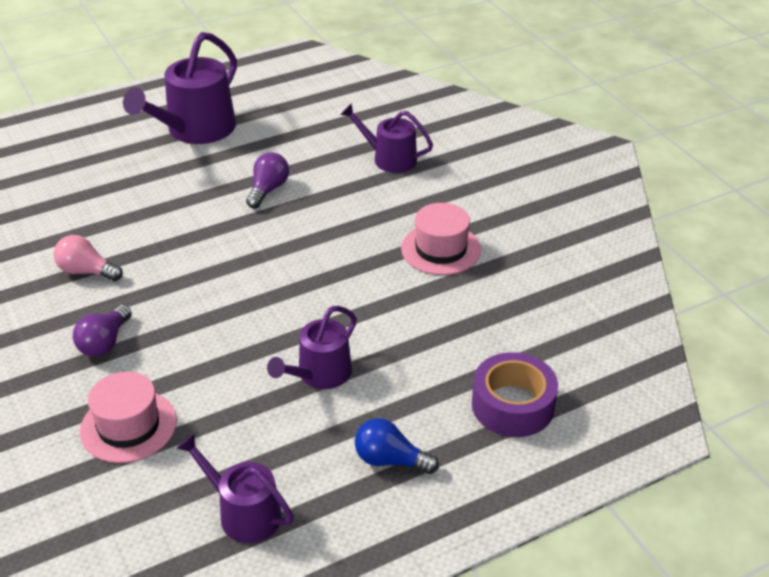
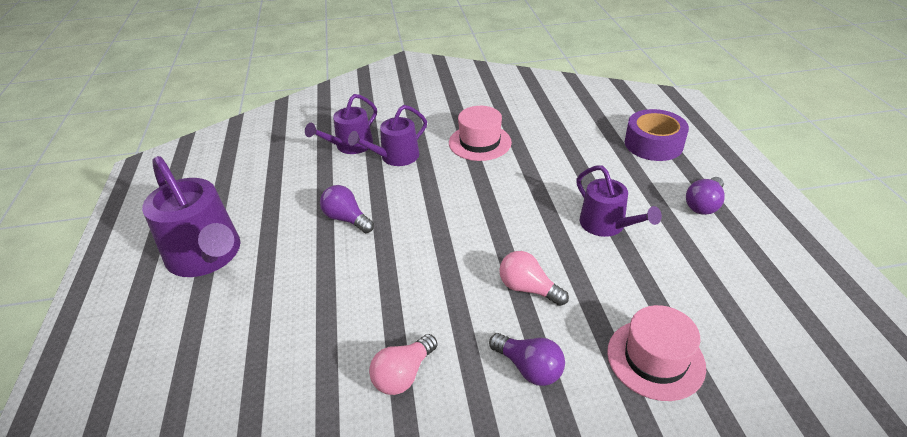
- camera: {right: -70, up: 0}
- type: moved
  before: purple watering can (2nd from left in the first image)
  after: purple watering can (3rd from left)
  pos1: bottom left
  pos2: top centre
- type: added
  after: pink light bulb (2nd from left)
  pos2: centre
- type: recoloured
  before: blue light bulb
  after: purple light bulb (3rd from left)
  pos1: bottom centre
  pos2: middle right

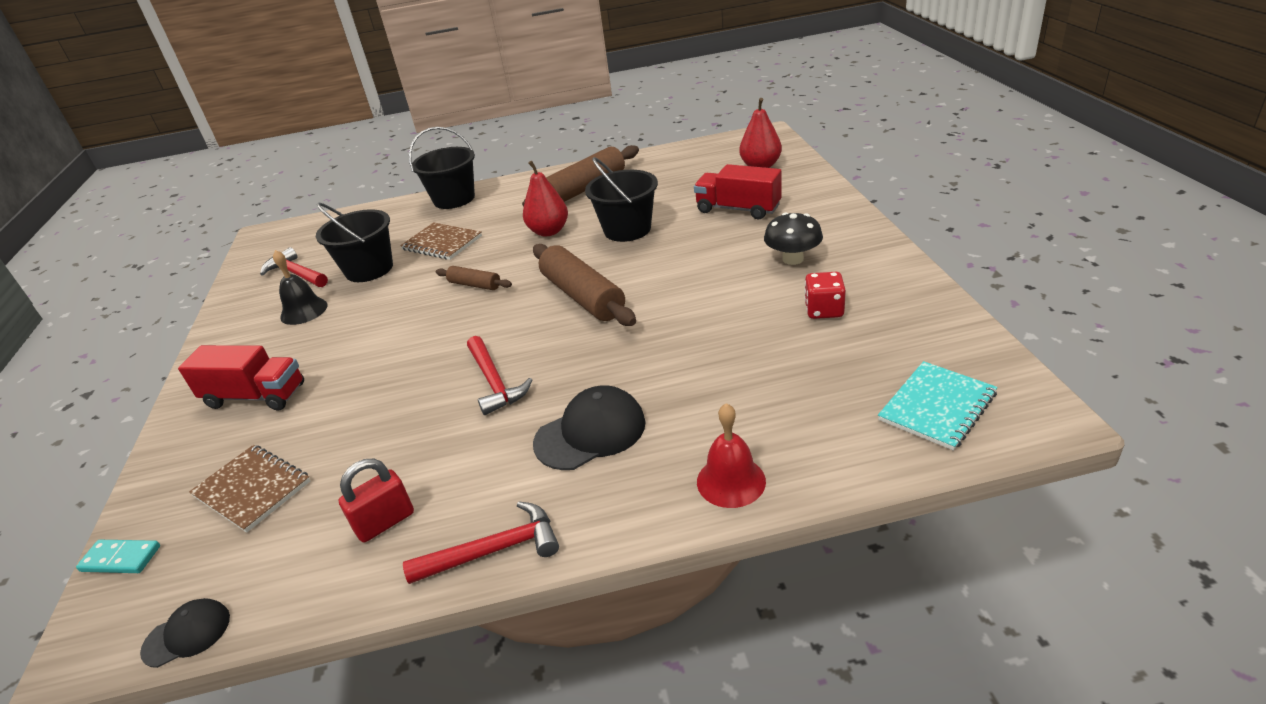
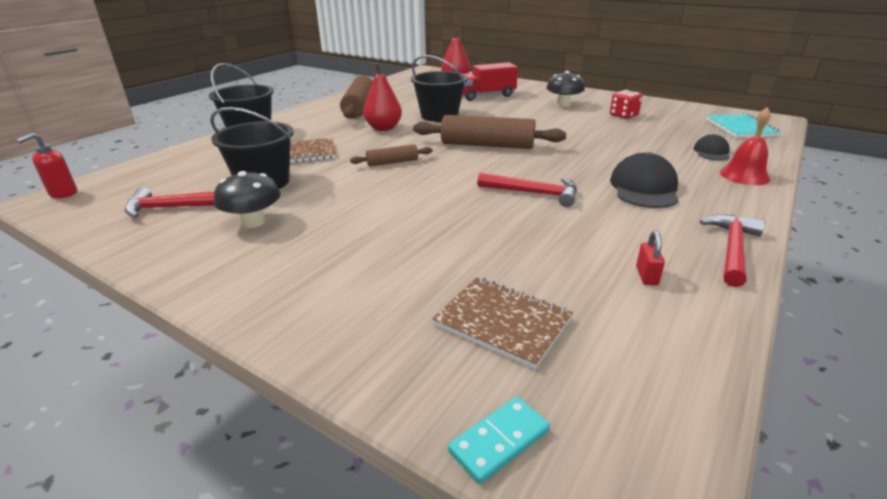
- camera: {right: -50, up: -5}
- type: added
  after: red soap dispenser
  pos2: top left
- type: replaced
  before: black bell
  after: black mushroom (1st from left)
  pos1: middle left
  pos2: middle left
- type: turned
  before: brown notebook (1st from left in the first image)
  pos1: bottom left
  pos2: centre
  turn: 45
- type: resized
  before: red padlock
  pos1: bottom left
  pos2: middle right
  scale: 0.64
- type: moved
  before: black cap (1st from left in the first image)
  after: black cap (2nd from left)
  pos1: bottom left
  pos2: top right
- type: removed
  before: red truck (1st from left)
  pos1: middle left

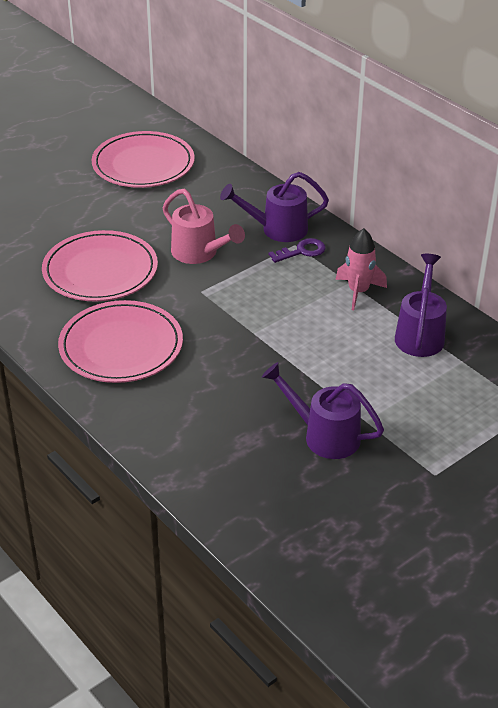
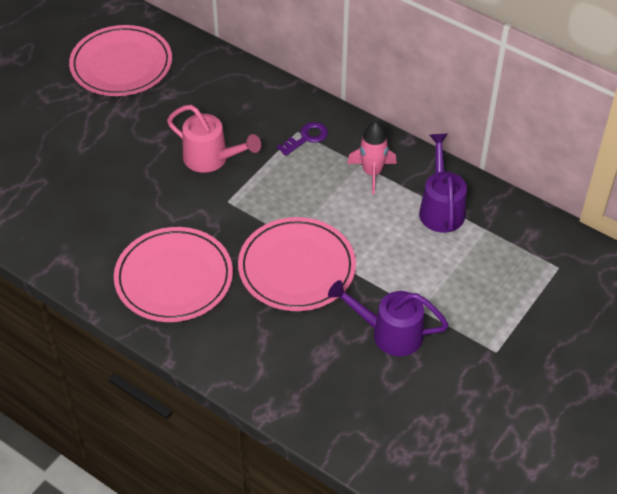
- camera: {right: -15, up: 10}
- type: moved
  before: pink plate (1st from left in the first image)
  after: pink plate (3rd from left)
  pos1: middle left
  pos2: centre
- type: removed
  before: purple watering can (1st from left)
  pos1: top centre

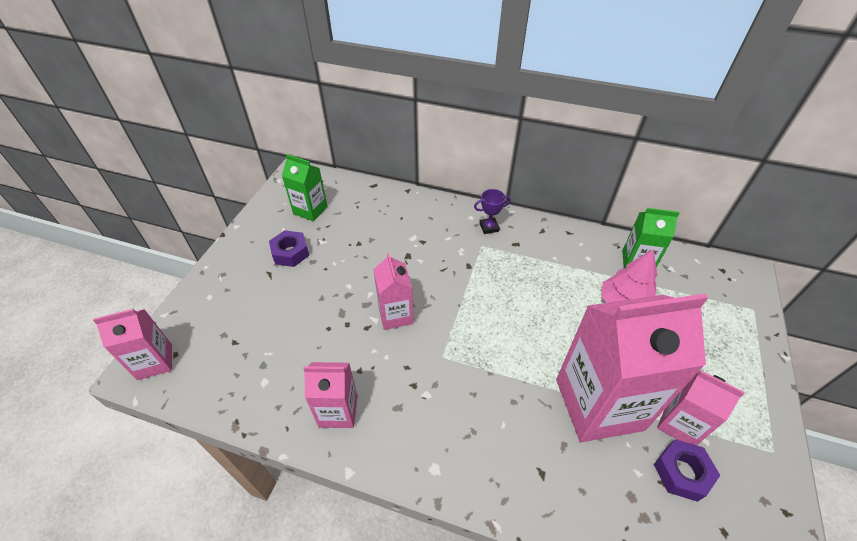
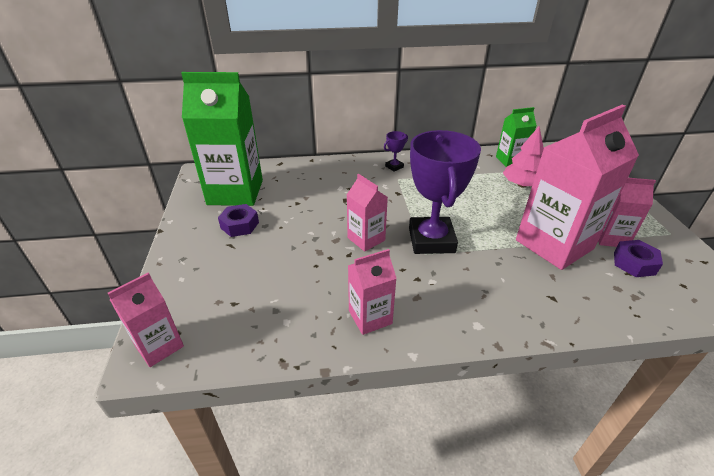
- camera: {right: -25, up: -10}
- type: resized
  before: green carton (1st from left)
  pos1: centre
  pos2: top left
  scale: 1.96
- type: added
  after: purple trophy (2nd from left)
  pos2: centre

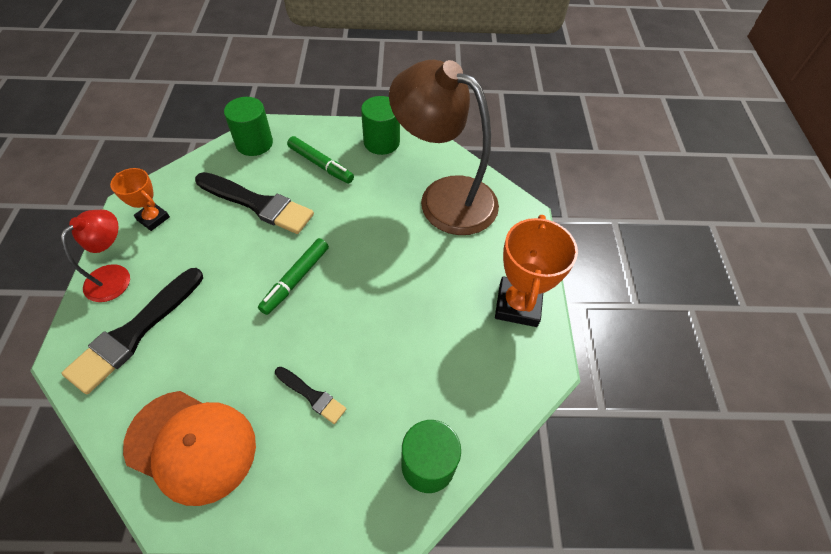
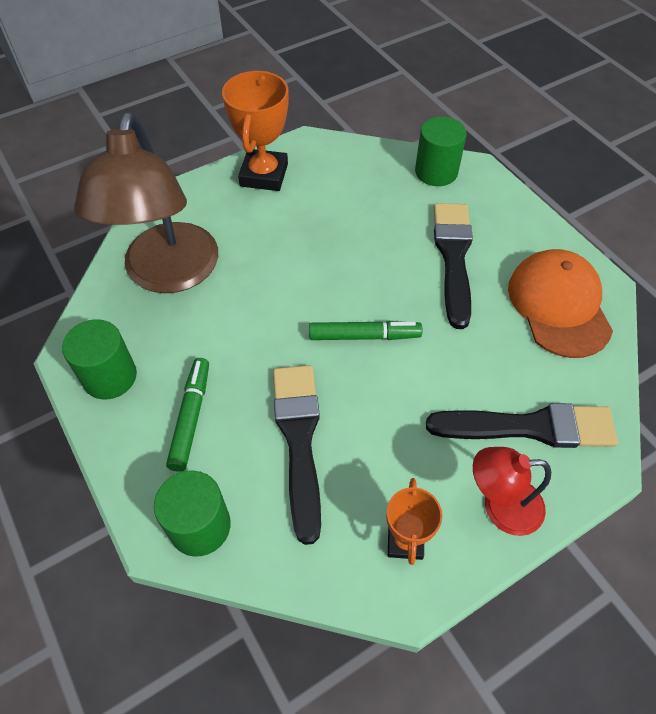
- camera: {right: -120, up: 0}
- type: turned
  before: orange trophy (2nd from left in the first image)
  pos1: centre
  pos2: top centre
  turn: -60
- type: resized
  before: black brush (3rd from left in the first image)
  pos1: bottom centre
  pos2: middle right
  scale: 1.95

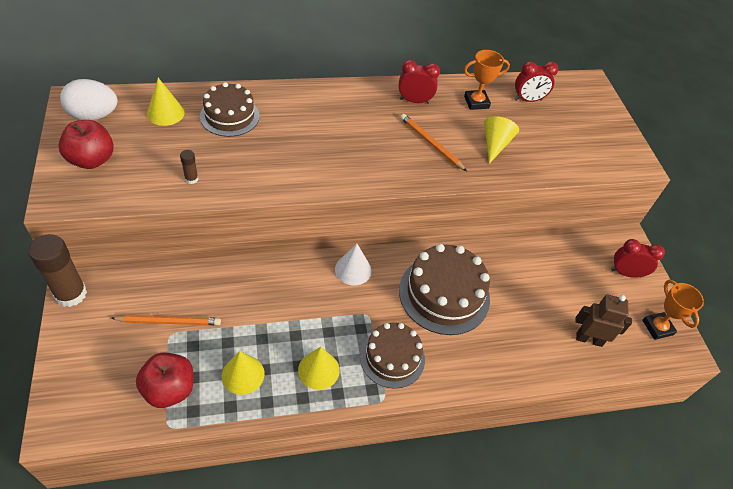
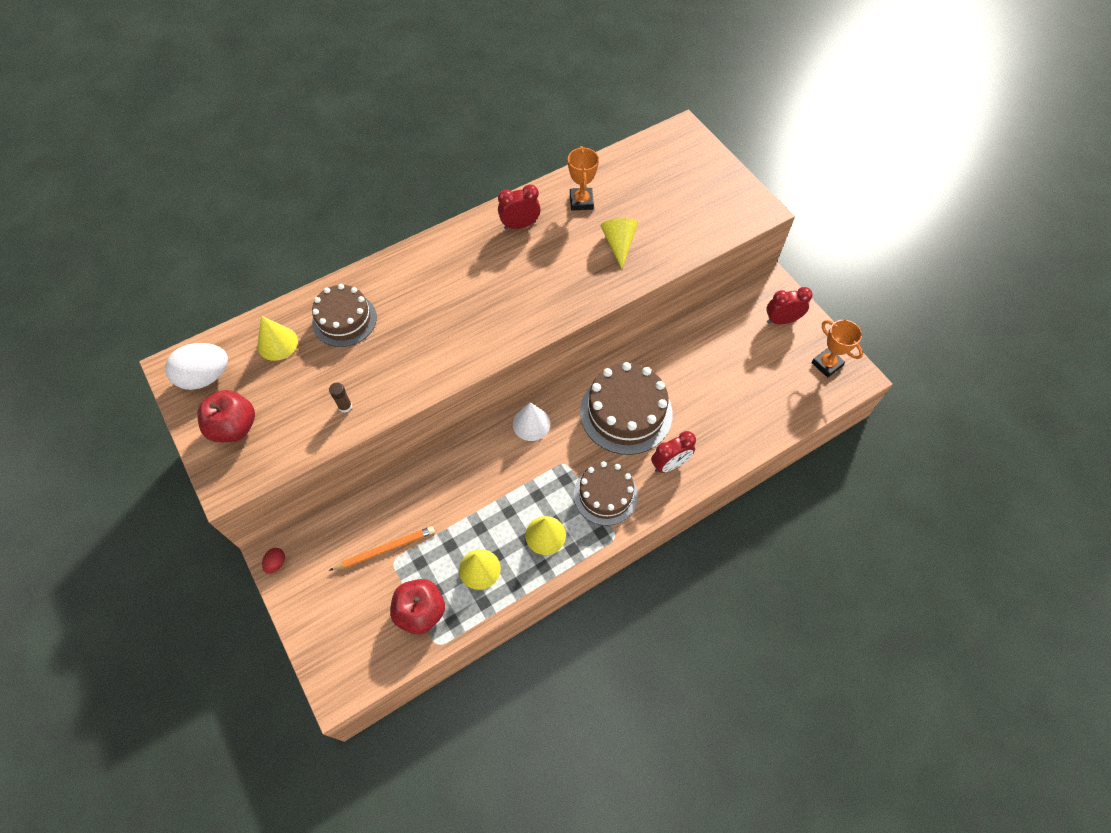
- camera: {right: -15, up: 10}
- type: replaced
  before: brown glue stick (1st from left)
  after: red egg
  pos1: middle left
  pos2: bottom left
- type: turned
  before: orange trophy (1st from left)
  pos1: top centre
  pos2: top centre
  turn: -60
- type: moved
  before: red clock (2nd from left)
  pos1: top right
  pos2: centre
- type: removed
  before: orange pencil (2nd from left)
  pos1: top centre
- type: removed
  before: brown robot
  pos1: middle right

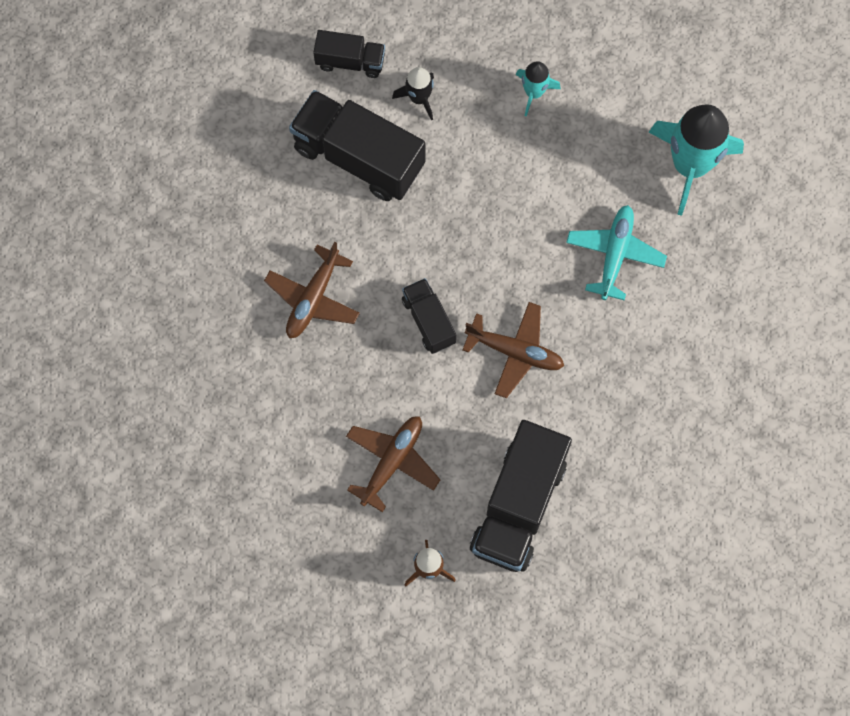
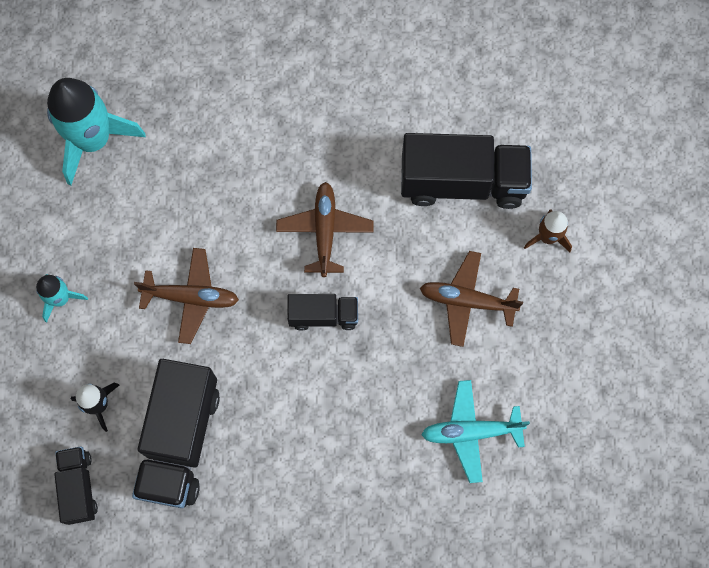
- camera: {right: -110, up: 0}
- type: moved
  before: brown plane (1st from left)
  pos1: centre
  pos2: middle left
- type: turned
  before: black truck (3rd from left)
  pos1: centre
  pos2: centre
  turn: -135
- type: moved
  before: turquoise plane
  pos1: middle right
  pos2: bottom right

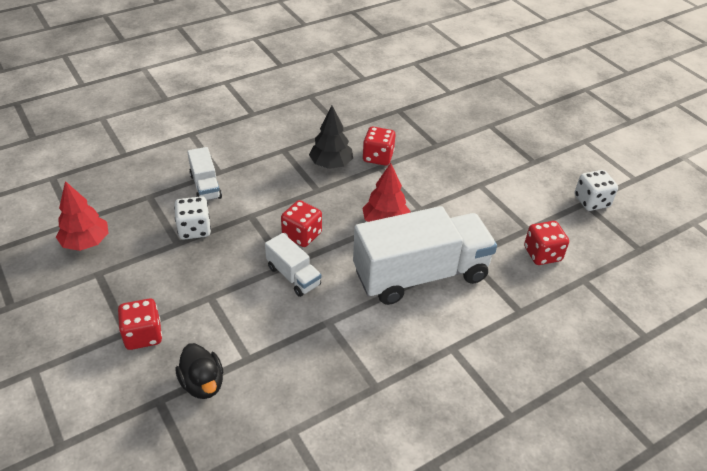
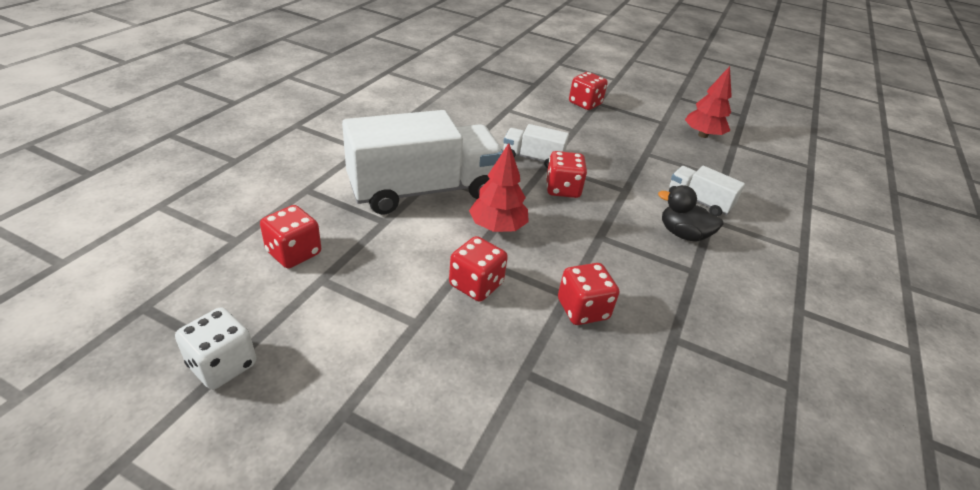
- camera: {right: 145, up: -5}
- type: turned
  before: white truck (3rd from left in the first image)
  pos1: centre
  pos2: top centre
  turn: -150
- type: added
  after: red dice (2nd from left)
  pos2: centre
- type: moved
  before: black duck
  pos1: bottom left
  pos2: middle right
- type: removed
  before: white dice (1st from left)
  pos1: middle left
- type: removed
  before: black tree
  pos1: top centre

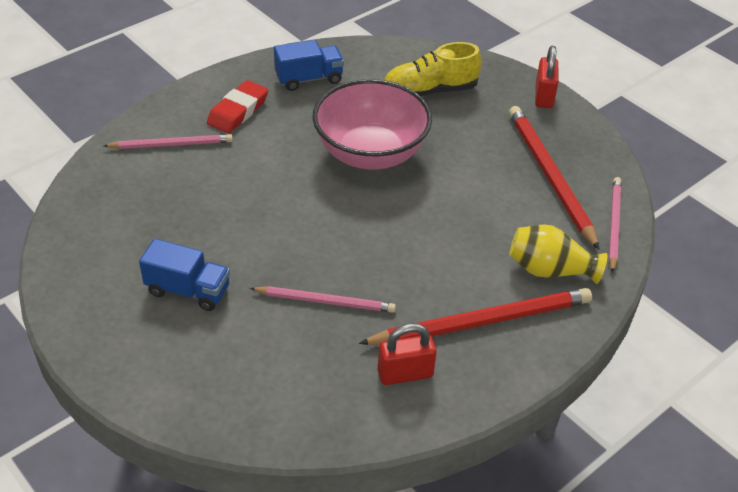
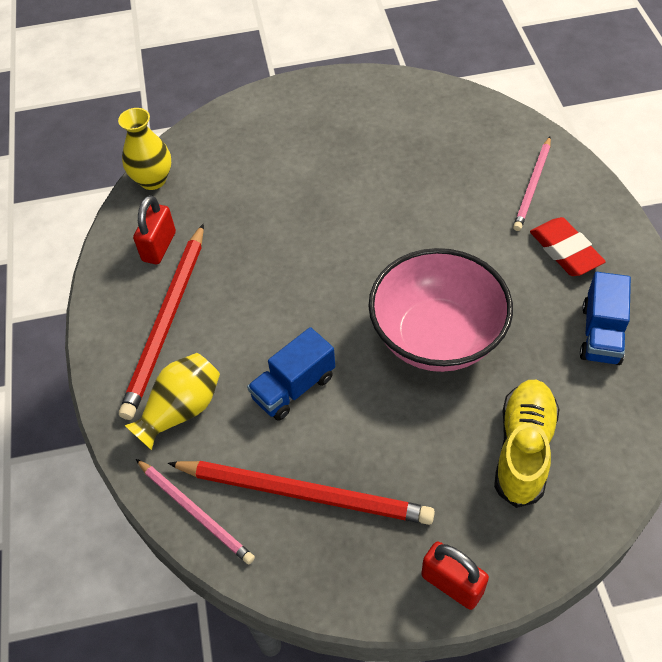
- camera: {right: 125, up: 10}
- type: added
  after: yellow vase (1st from left)
  pos2: top left
- type: moved
  before: blue truck (1st from left)
  pos1: middle left
  pos2: centre
- type: removed
  before: pink pencil (2nd from left)
  pos1: centre

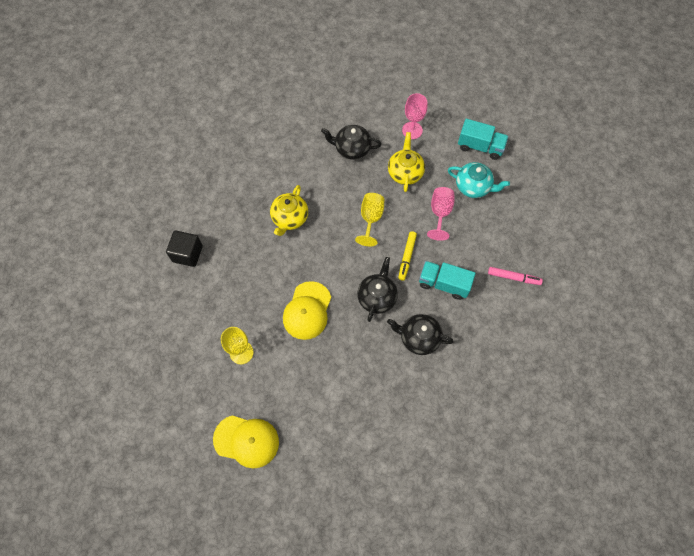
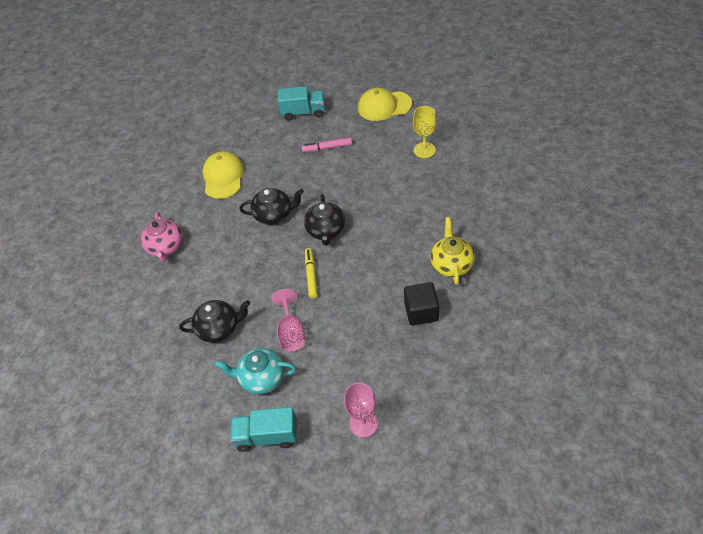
- camera: {right: 165, up: -15}
- type: added
  after: pink teapot
  pos2: middle left
- type: moved
  before: black teapot (1st from left)
  pos1: top centre
  pos2: middle left
- type: moved
  before: yellow cap (2nd from left in the first image)
  after: yellow cap (1st from left)
  pos1: centre
  pos2: top left
- type: moved
  before: turquoise truck (1st from left in the first image)
  after: turquoise truck (2nd from left)
  pos1: centre
  pos2: top centre
- type: moved
  before: pink marker
  pos1: middle right
  pos2: top centre
- type: moved
  before: black cube
  pos1: middle left
  pos2: centre
- type: removed
  before: yellow goblet (2nd from left)
  pos1: centre
- type: removed
  before: yellow teapot (2nd from left)
  pos1: top centre

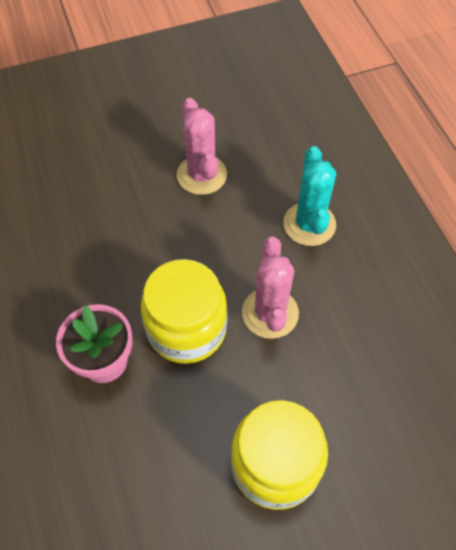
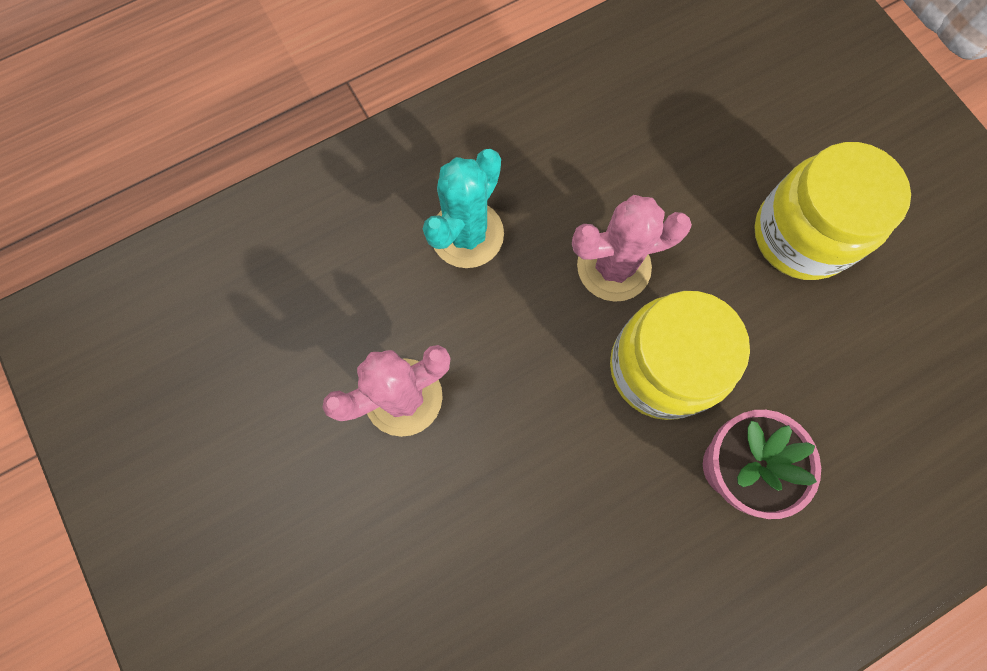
- camera: {right: -100, up: 15}
- type: turned
  before: turquoise cactus
  pos1: middle right
  pos2: top centre
  turn: -45

